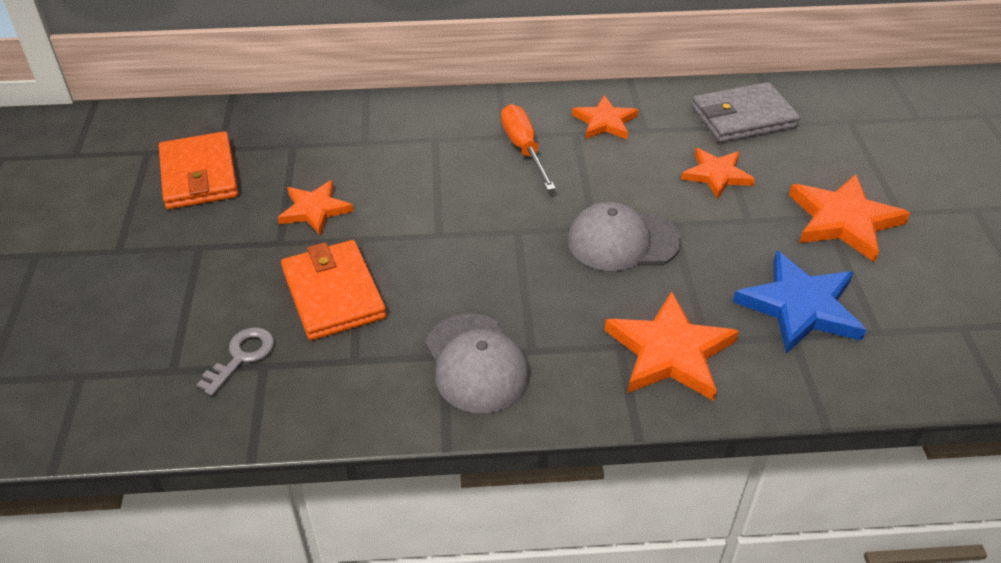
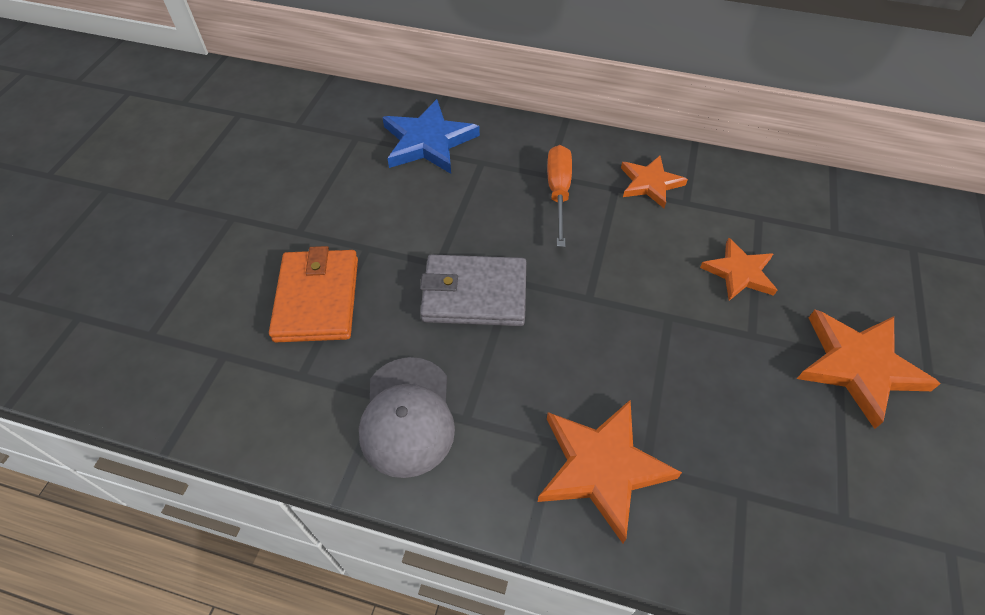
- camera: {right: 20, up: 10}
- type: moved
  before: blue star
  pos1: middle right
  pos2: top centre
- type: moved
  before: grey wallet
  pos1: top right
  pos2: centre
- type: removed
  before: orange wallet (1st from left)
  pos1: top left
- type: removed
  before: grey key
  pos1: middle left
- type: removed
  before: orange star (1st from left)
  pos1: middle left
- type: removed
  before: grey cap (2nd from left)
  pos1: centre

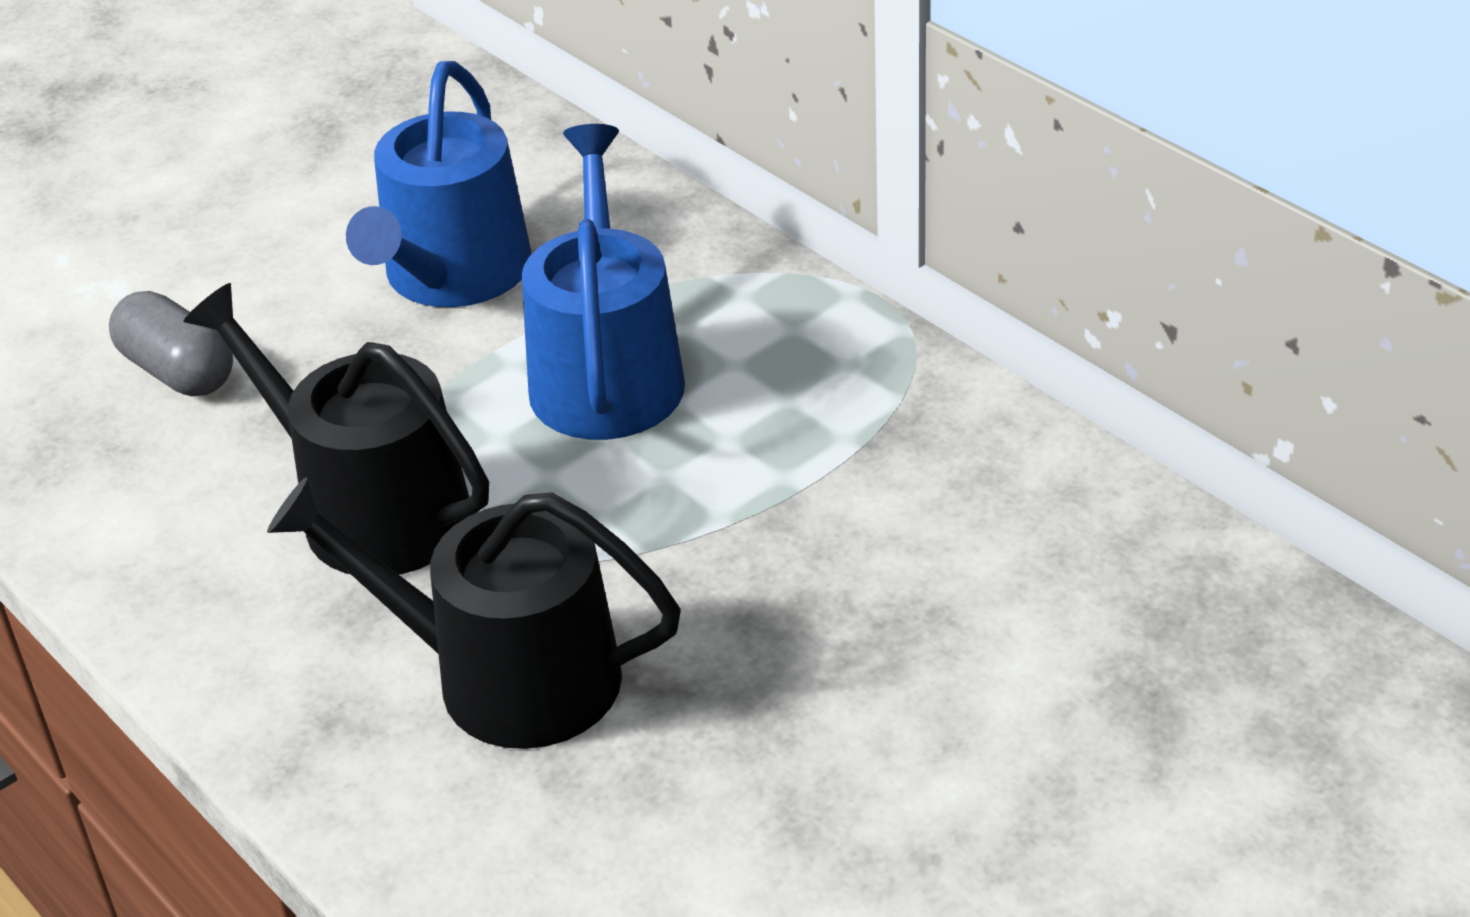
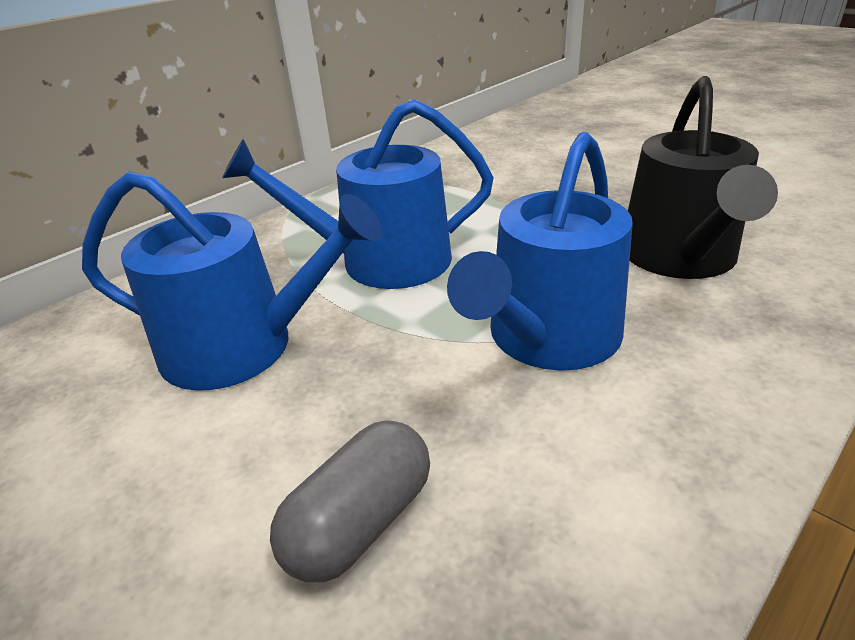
- camera: {right: -95, up: -5}
- type: recoloured
  before: black watering can (1st from left)
  after: blue watering can (3rd from left)
  pos1: middle left
  pos2: centre

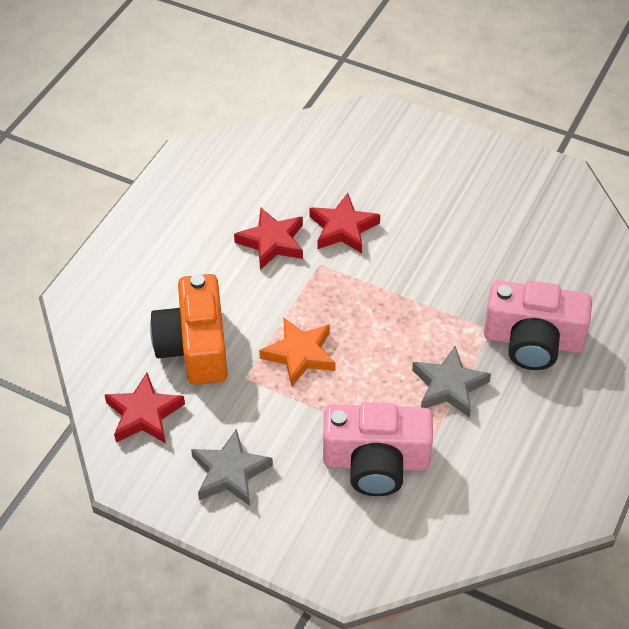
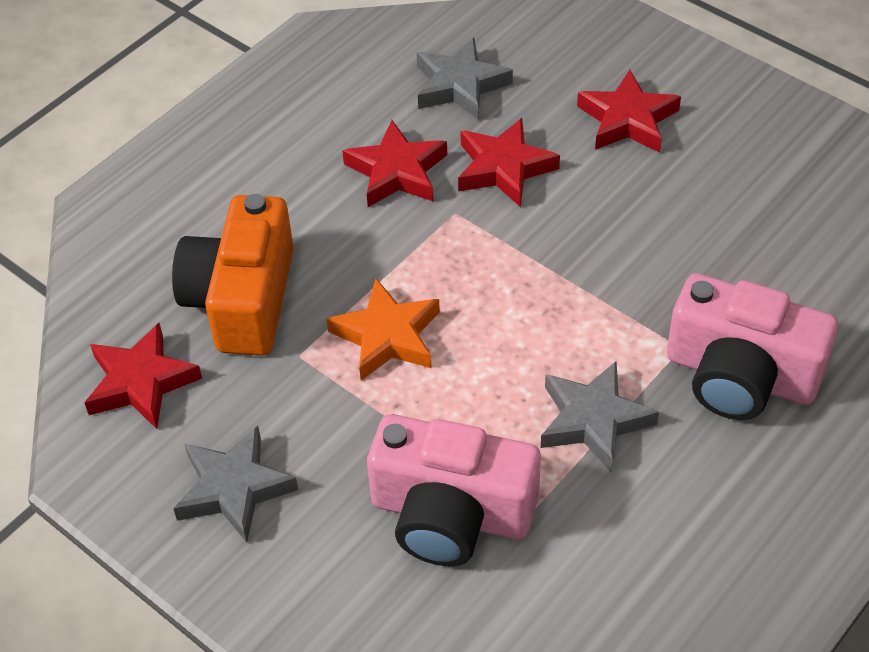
- camera: {right: 15, up: 0}
- type: added
  after: grey star (2nd from left)
  pos2: top centre
- type: added
  after: red star (4th from left)
  pos2: top right

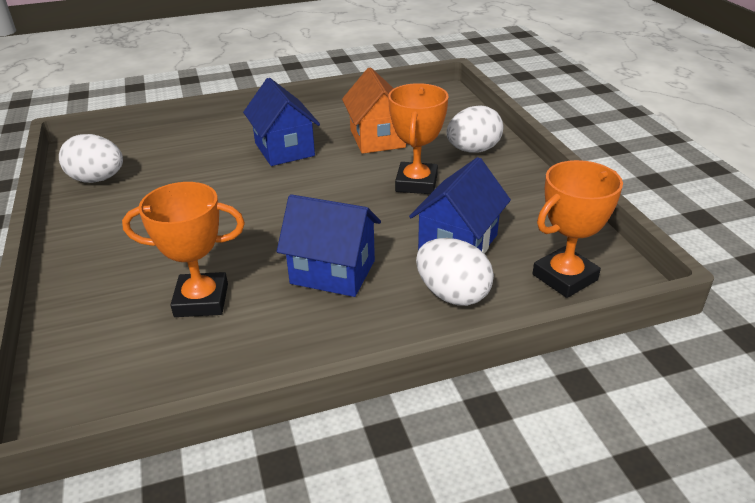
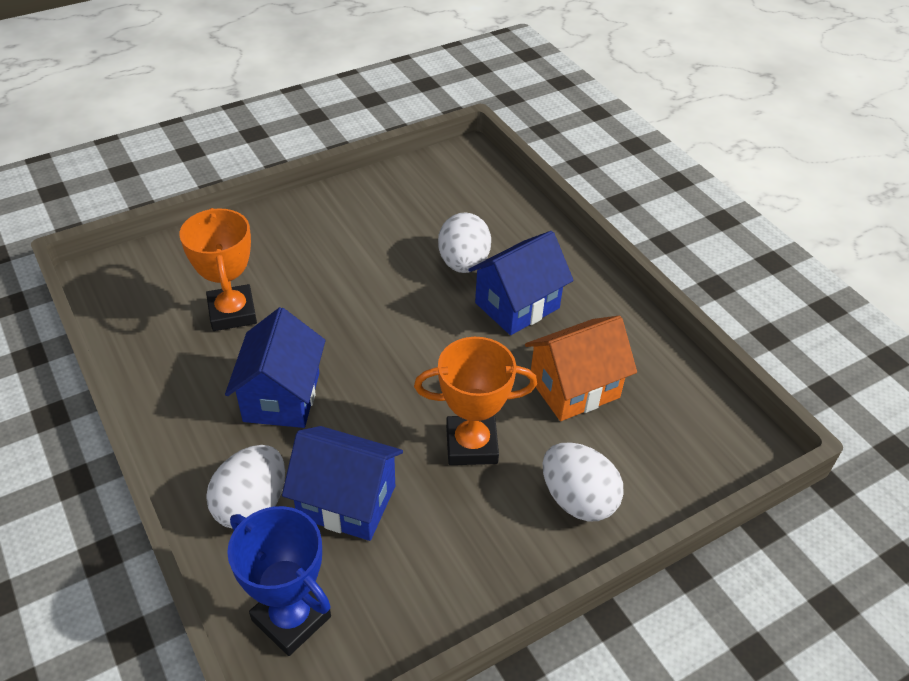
- camera: {right: 75, up: 10}
- type: recoloured
  before: orange trophy (3rd from left)
  after: blue trophy
  pos1: middle right
  pos2: bottom left
- type: moved
  before: white egg (1st from left in the first image)
  after: white egg (2nd from left)
  pos1: top left
  pos2: centre

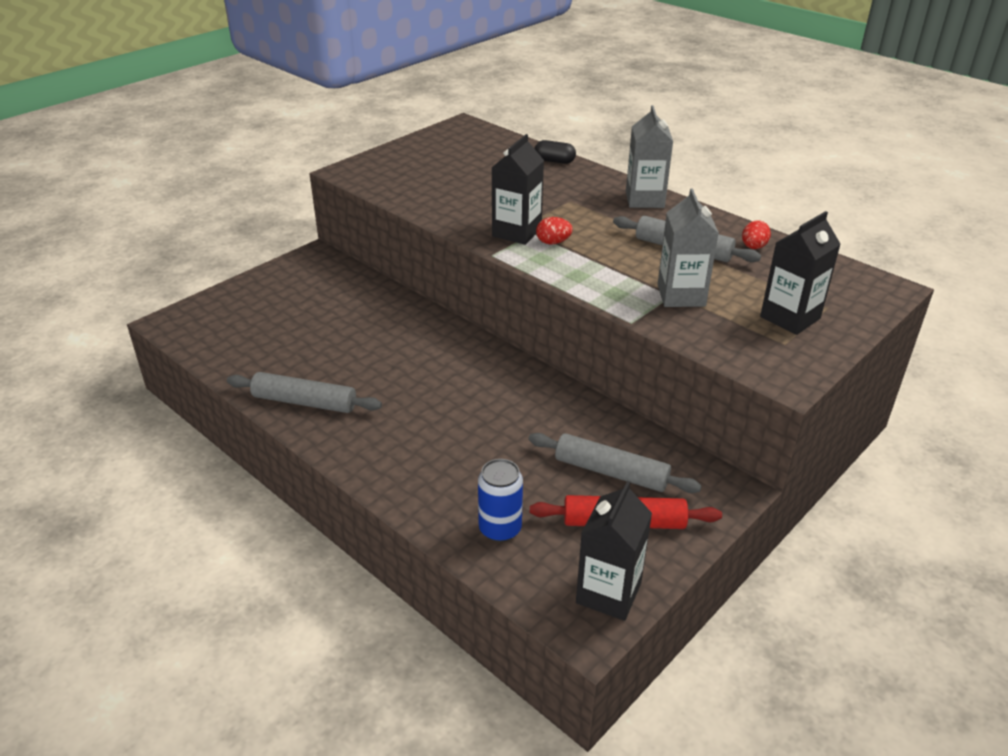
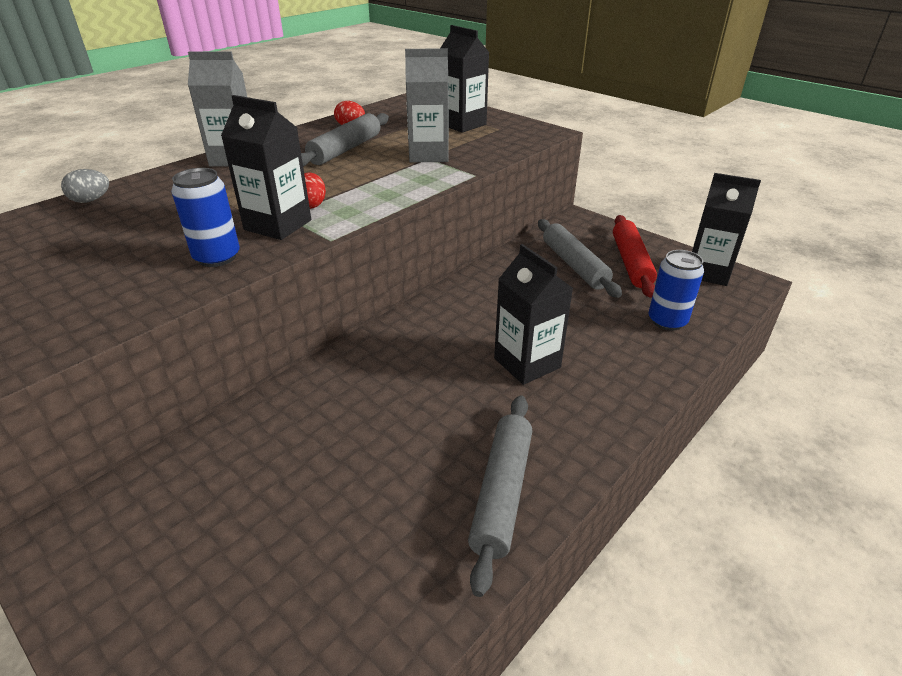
- camera: {right: -90, up: 0}
- type: replaced
  before: black capsule
  after: grey egg
  pos1: top centre
  pos2: top left
- type: added
  after: blue can (1st from left)
  pos2: top left
- type: added
  after: black carton (3rd from left)
  pos2: centre
- type: turned
  before: grey rolling pin (2nd from left in the first image)
  pos1: centre
  pos2: centre
  turn: -45

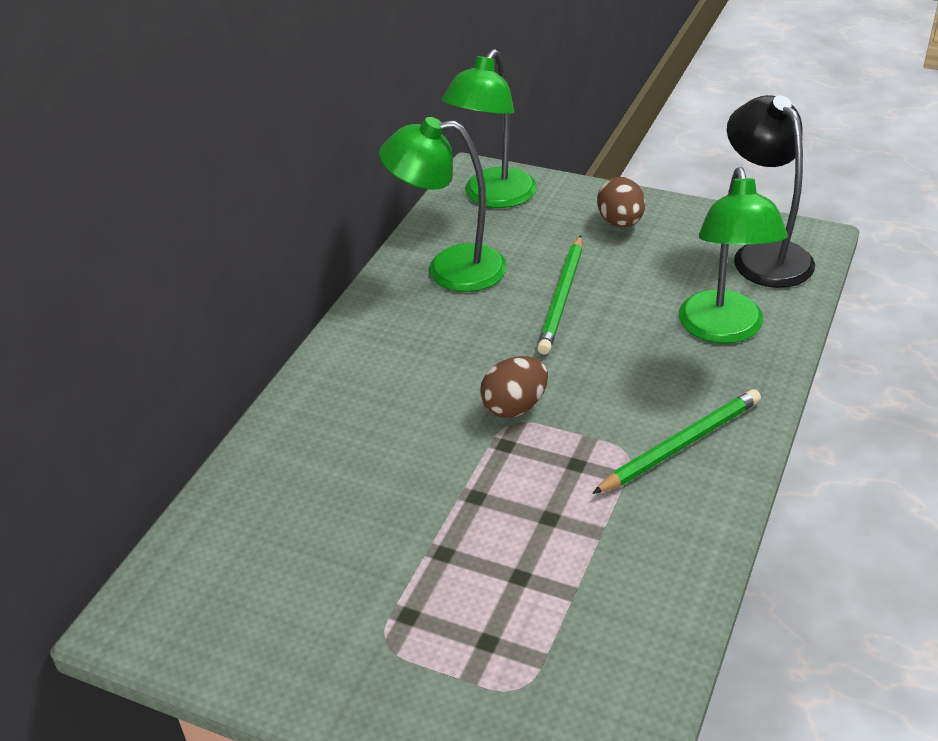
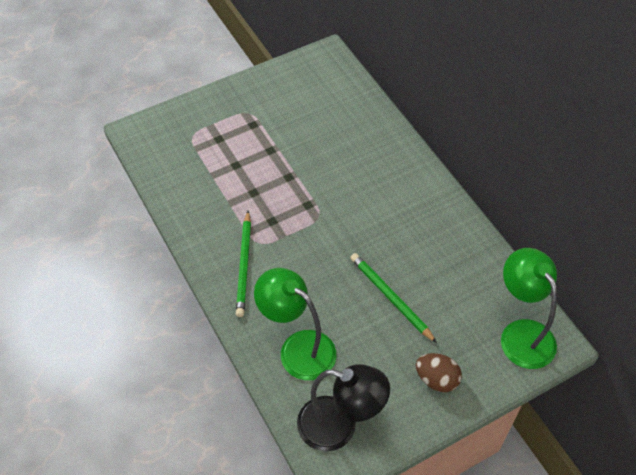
- camera: {right: 125, up: 15}
- type: removed
  before: green lamp (1st from left)
  pos1: top centre
- type: removed
  before: brown egg (1st from left)
  pos1: centre

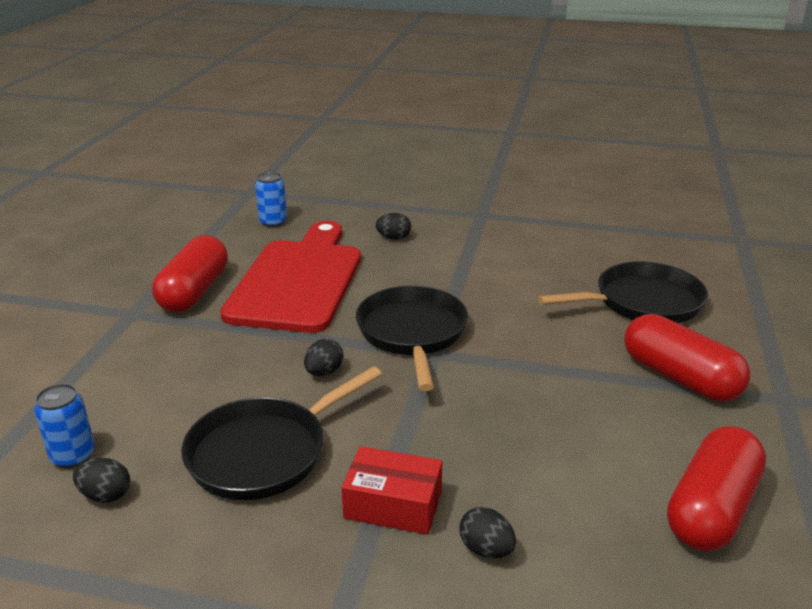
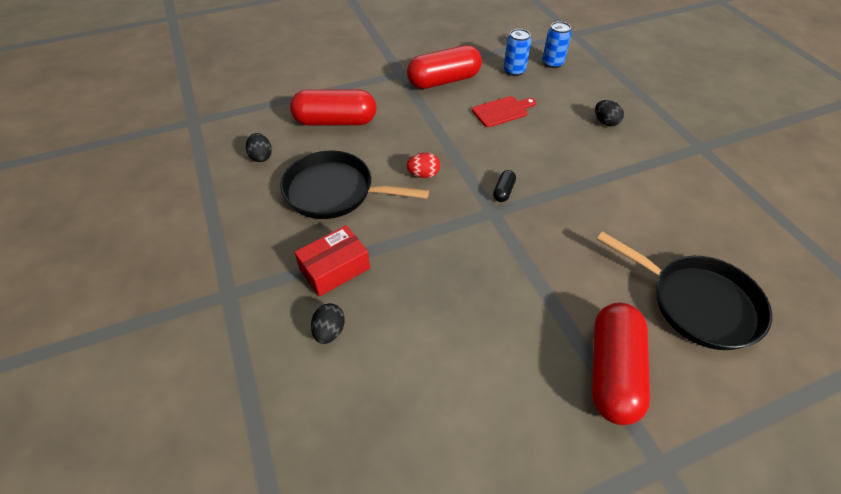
- camera: {right: 55, up: 20}
- type: moved
  before: red capsule (3rd from left in the first image)
  after: red capsule (1st from left)
  pos1: bottom right
  pos2: top centre
- type: turned
  before: red box
  pos1: bottom centre
  pos2: centre
  turn: 75
- type: recoloured
  before: black egg (2nd from left)
  after: red egg
  pos1: centre
  pos2: centre
- type: resized
  before: red cutting board
  pos1: centre
  pos2: top centre
  scale: 0.41
- type: replaced
  before: black pan (2nd from left)
  after: black capsule
  pos1: centre
  pos2: centre
- type: moved
  before: blue can (1st from left)
  pos1: bottom left
  pos2: top centre

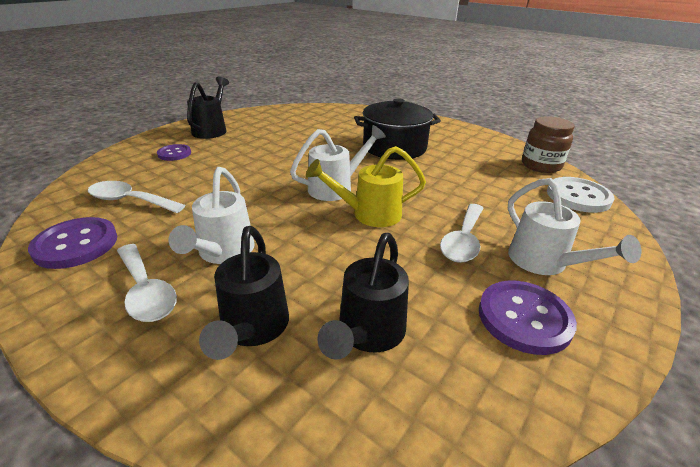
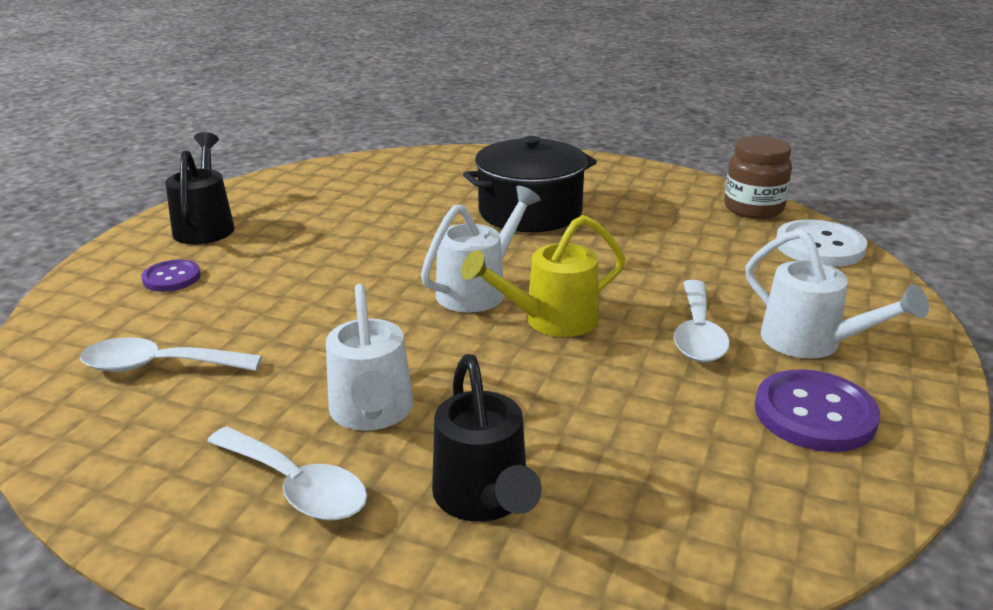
- camera: {right: -15, up: -5}
- type: removed
  before: purple button (1st from left)
  pos1: middle left
- type: removed
  before: black watering can (3rd from left)
  pos1: centre

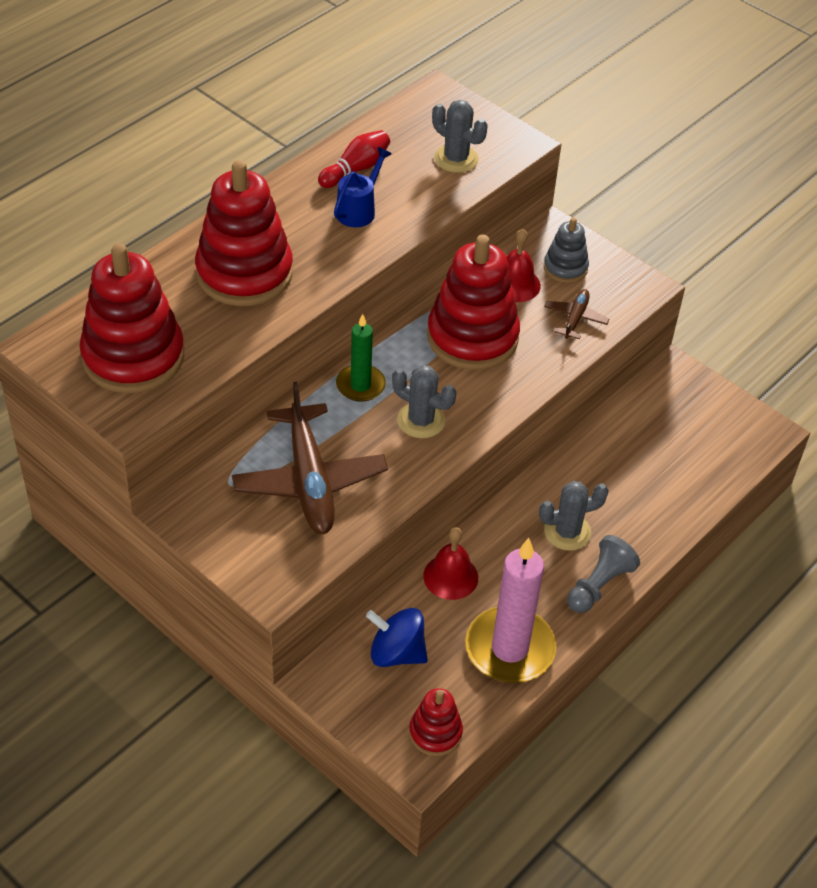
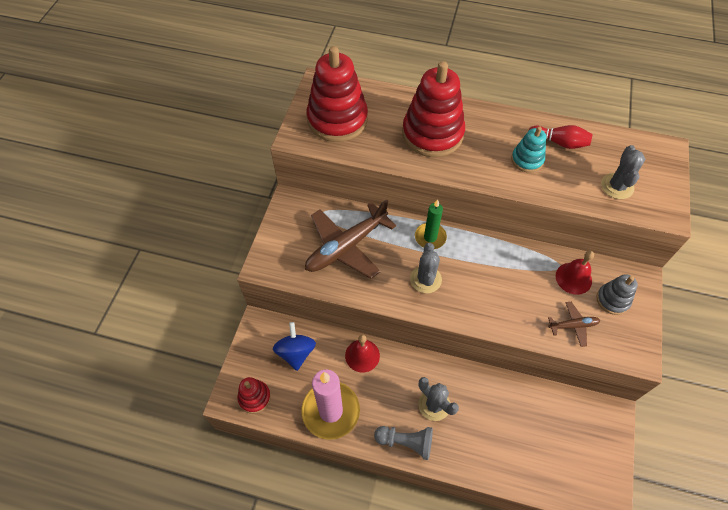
- camera: {right: 65, up: 10}
- type: replaced
  before: blue watering can
  after: turquoise stacking toy
  pos1: top centre
  pos2: top right
- type: removed
  before: red stacking toy (4th from left)
  pos1: centre

